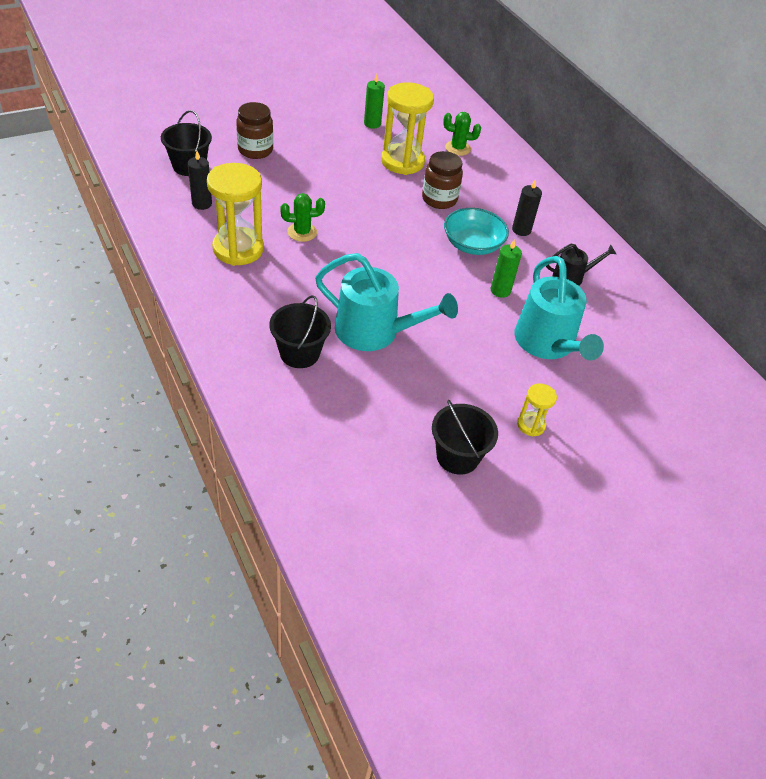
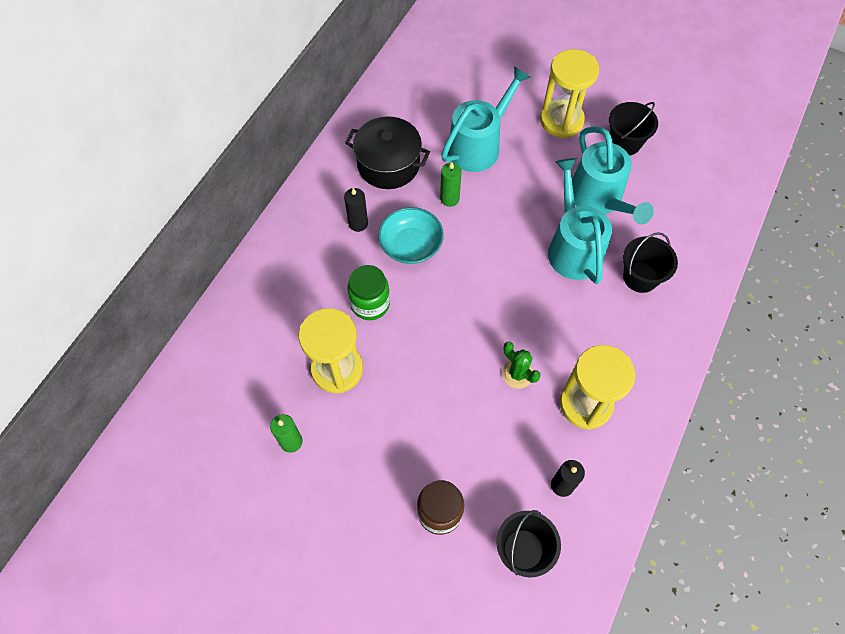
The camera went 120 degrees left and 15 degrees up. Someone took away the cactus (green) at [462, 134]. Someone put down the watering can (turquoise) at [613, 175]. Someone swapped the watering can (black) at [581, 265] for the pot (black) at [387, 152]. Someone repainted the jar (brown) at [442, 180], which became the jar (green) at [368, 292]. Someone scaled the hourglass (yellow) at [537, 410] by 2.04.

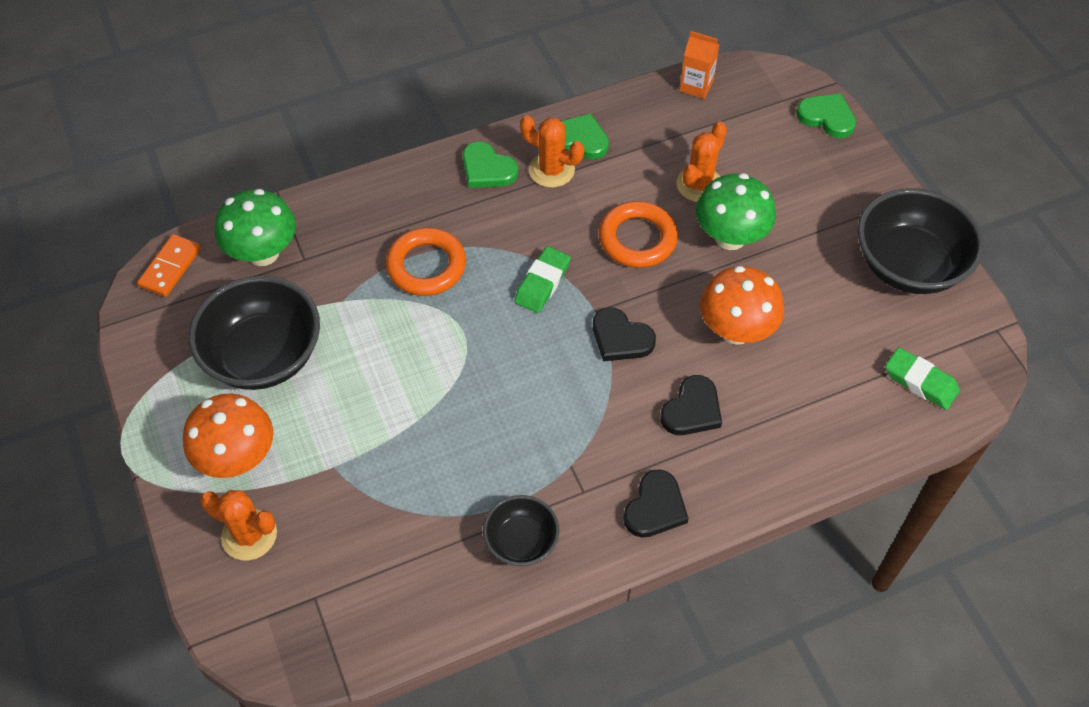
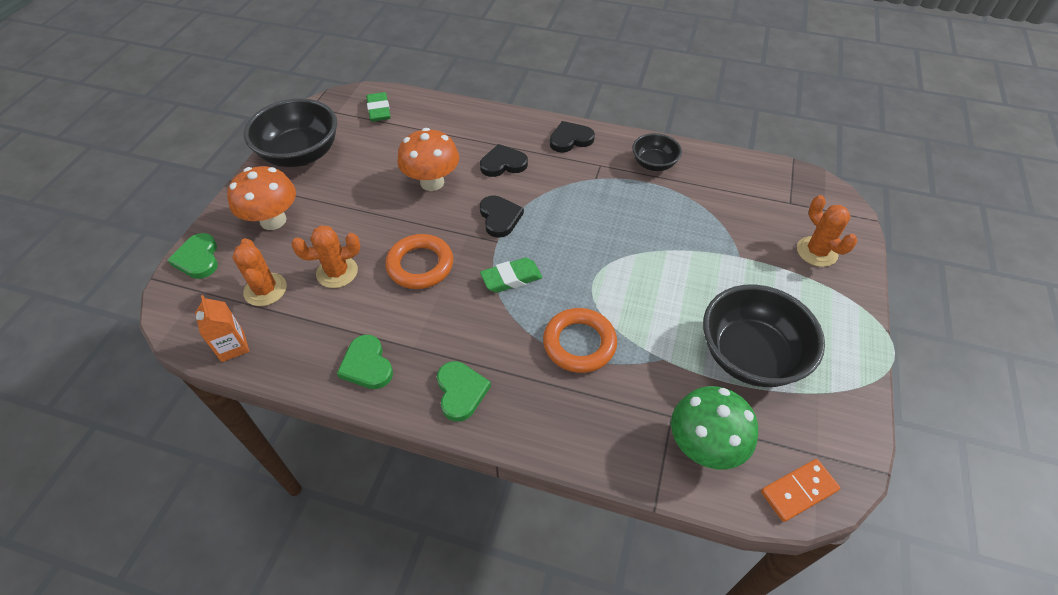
The camera went 140 degrees left and 5 degrees down. Someone took away the mushroom (green) at [736, 211]. Someone carried the mushroom (orange) from [228, 435] to [261, 198]. Someone carried the cactus (orange) from [552, 151] to [260, 272].

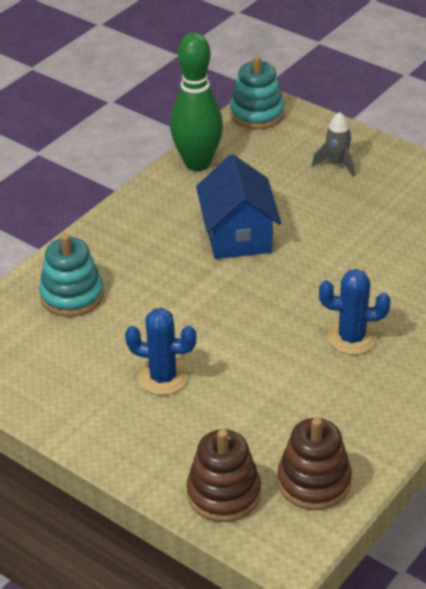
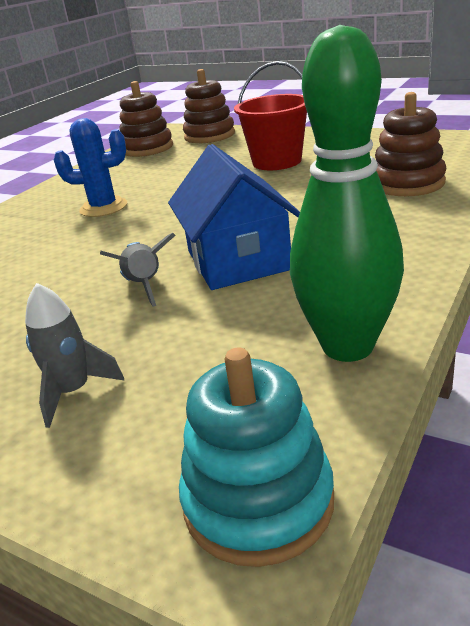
The camera went 175 degrees right and 10 degrees down. Someone put down the rocket (grey) at [138, 270]. Someone swapped the cactus (blue) at [161, 351] for the bucket (red) at [270, 115]. Someone repainted the stacking toy (turquoise) at [71, 275], which became the stacking toy (brown) at [410, 144].

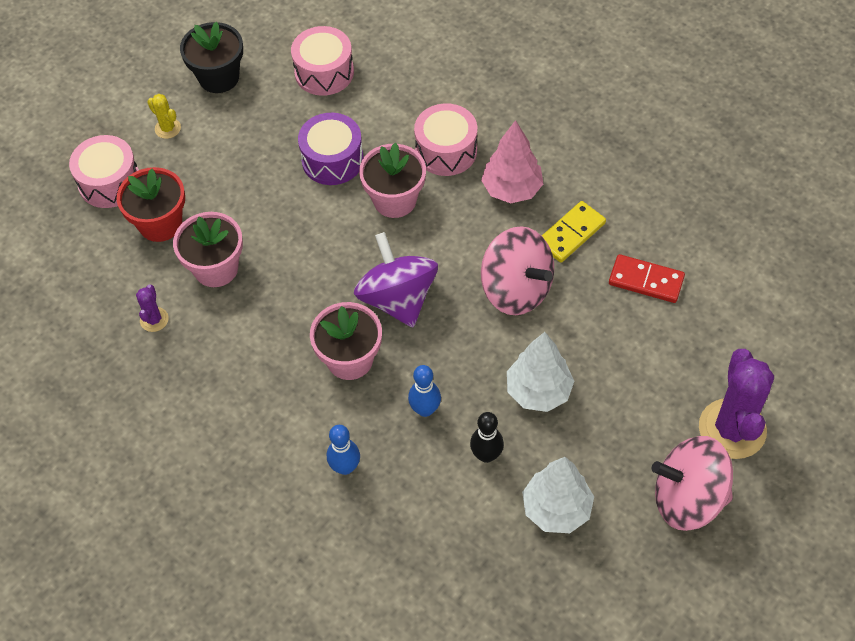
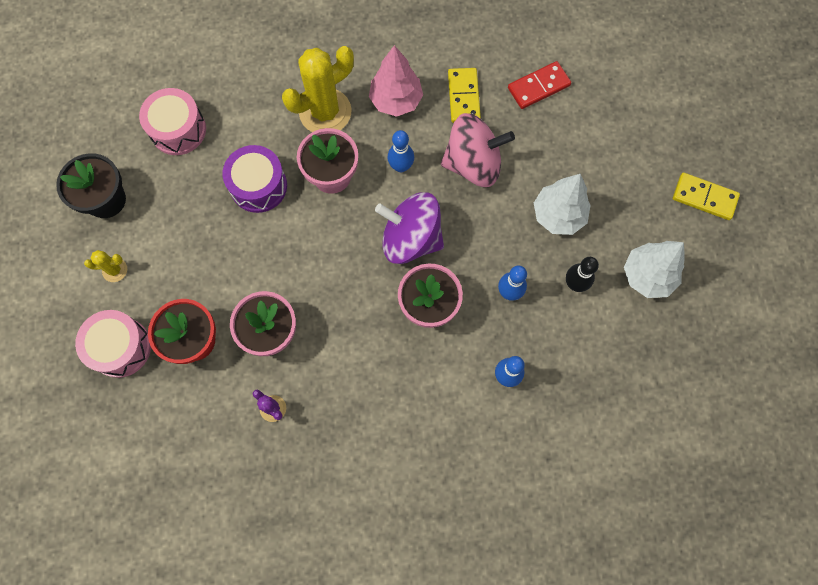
The camera went 50 degrees left and 15 degrees up. Someone took away the cactus (purple) at [736, 404]. Someone put down the bowling pin (blue) at [401, 151]. Someone swapped the drum (pink) at [445, 139] for the cactus (yellow) at [318, 89]. Someone swapped the spinning top (pink) at [692, 483] for the domino (yellow) at [706, 196].

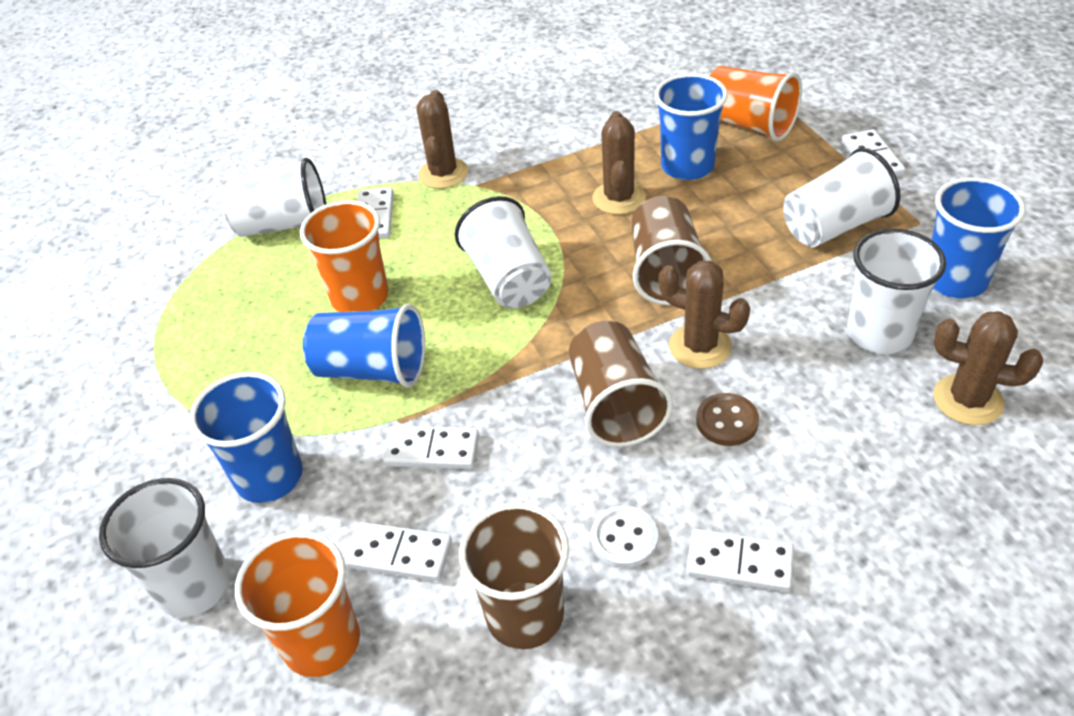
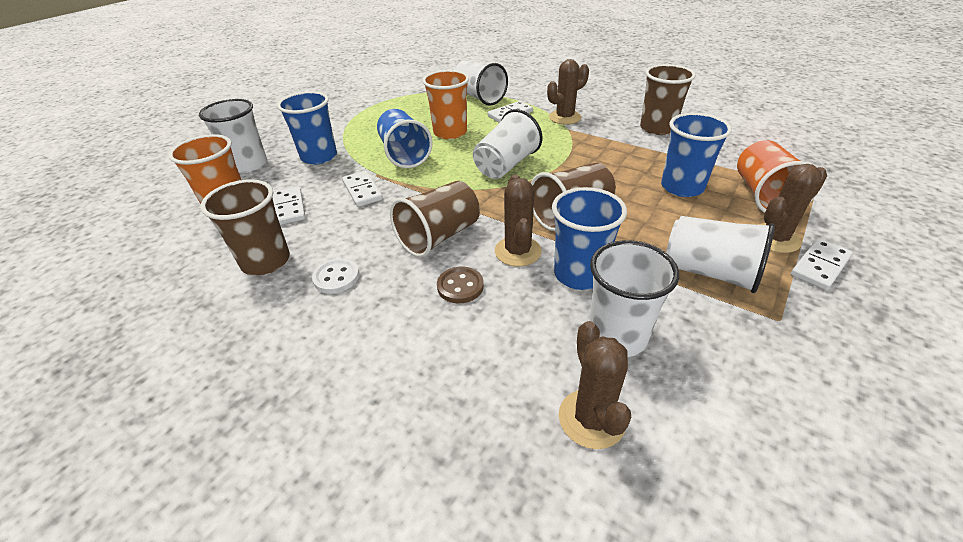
The camera went 55 degrees right and 5 degrees down. Someone took away the domino (white) at [740, 560]. Someone put down the cup (brown) at [668, 99]. Someone carried the cactus (brown) from [619, 163] to [792, 208]. Someone carried the cup (blue) from [978, 238] to [589, 238].

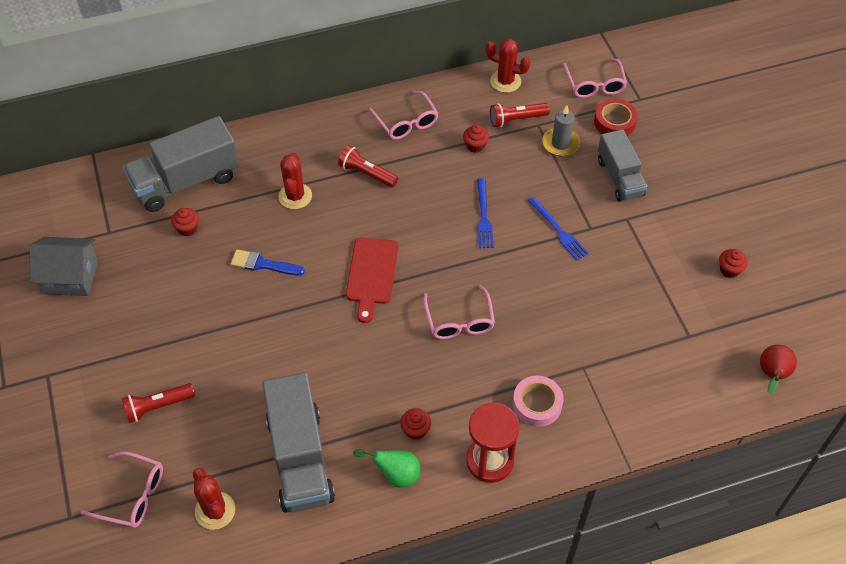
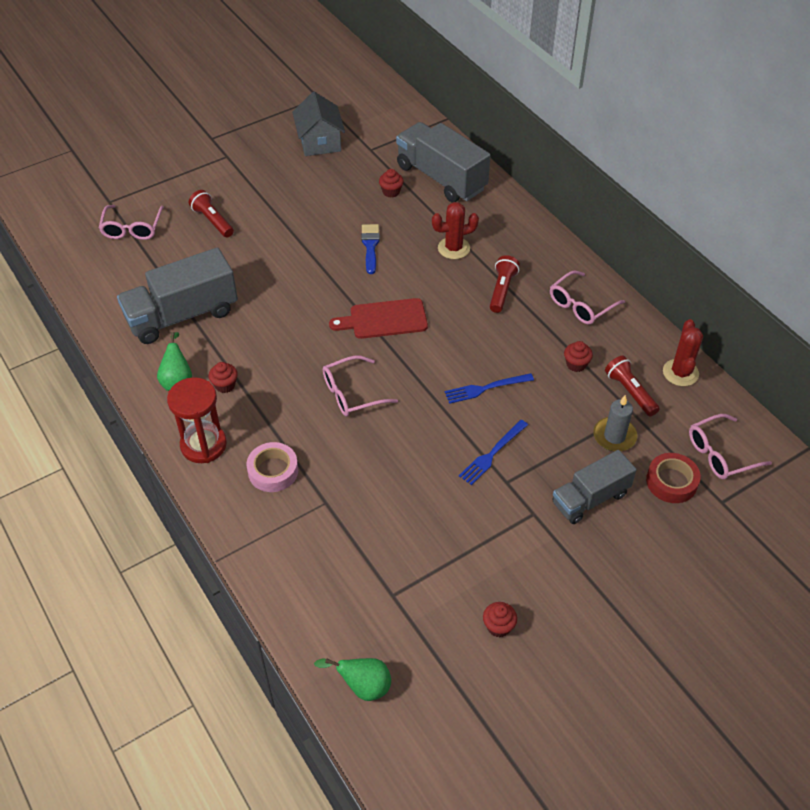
The camera went 75 degrees right and 5 degrees down. Someone took away the cactus (red) at [214, 499]. Someone repainted the pear (red) at [778, 369], which became the pear (green) at [352, 679].

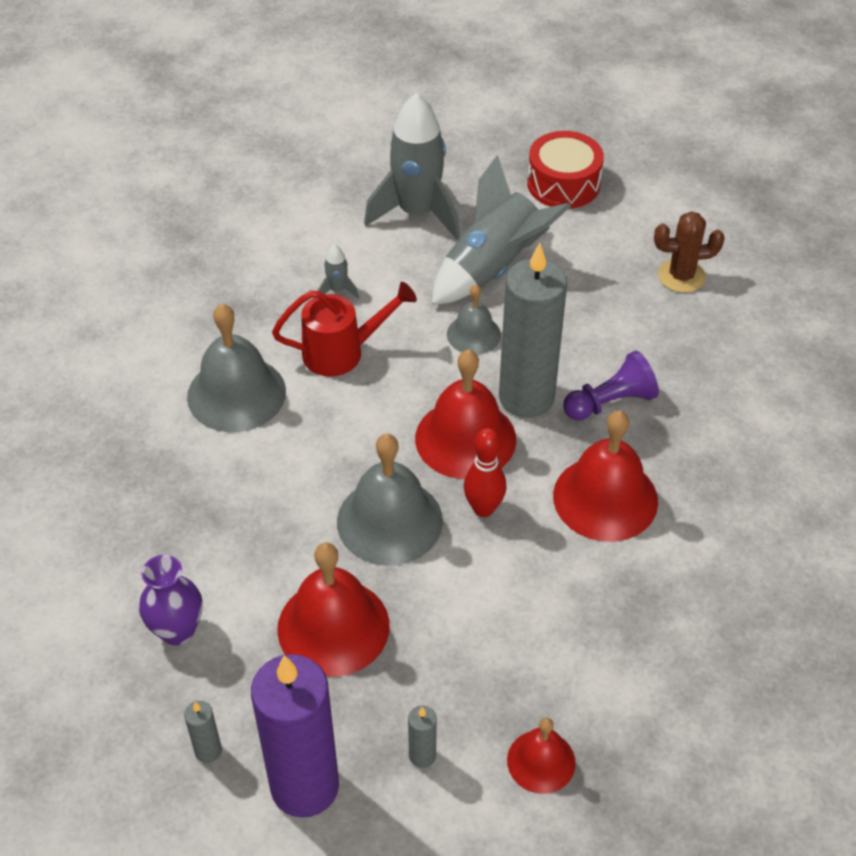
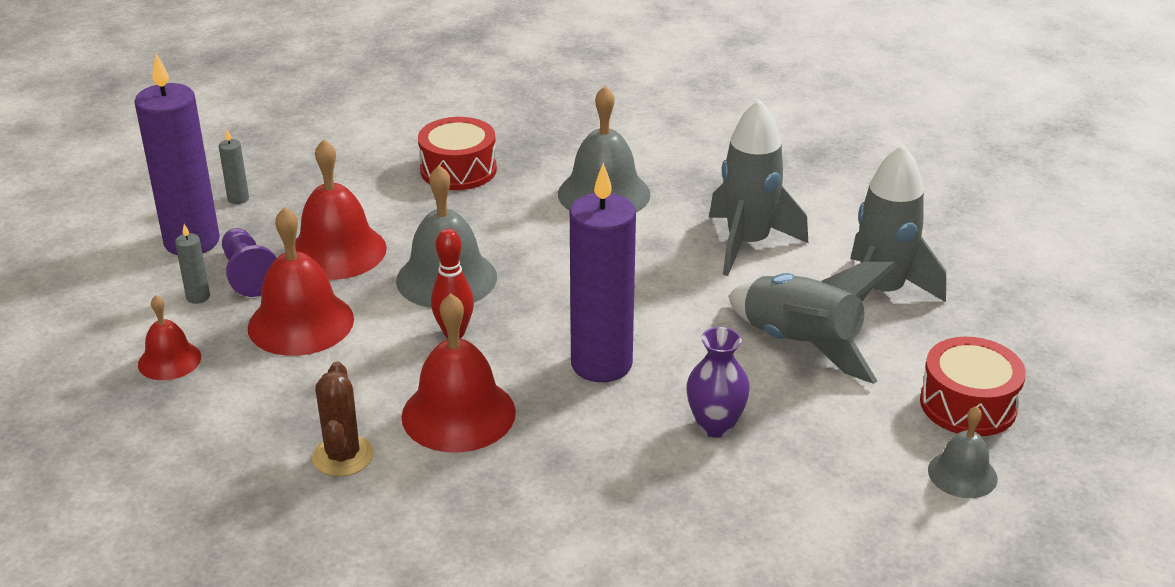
The camera went 90 degrees right and 15 degrees down. Someone took away the watering can (red) at [344, 329]. Someone put down the drum (red) at [457, 153]. Someone carried the vase (purple) from [170, 600] to [718, 382]. Someone carried the bell (red) from [465, 414] to [301, 281]. Someone carried the bell (grey) from [474, 319] to [963, 452]. Someone carried the pawn (purple) from [611, 385] to [249, 262]. Someone carried the cactus (brown) from [689, 252] to [343, 419]. Someone repainted the candle (grey) at [533, 330], which became the candle (purple) at [603, 272]. Someone scaled the rocket (grey) at [338, 271] by 2.46.

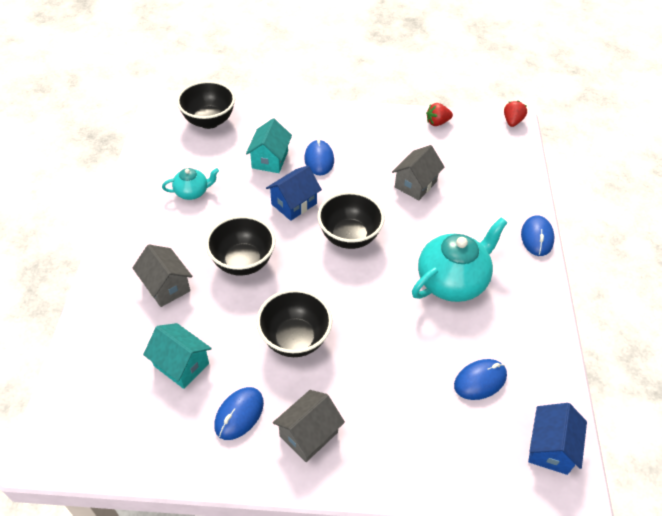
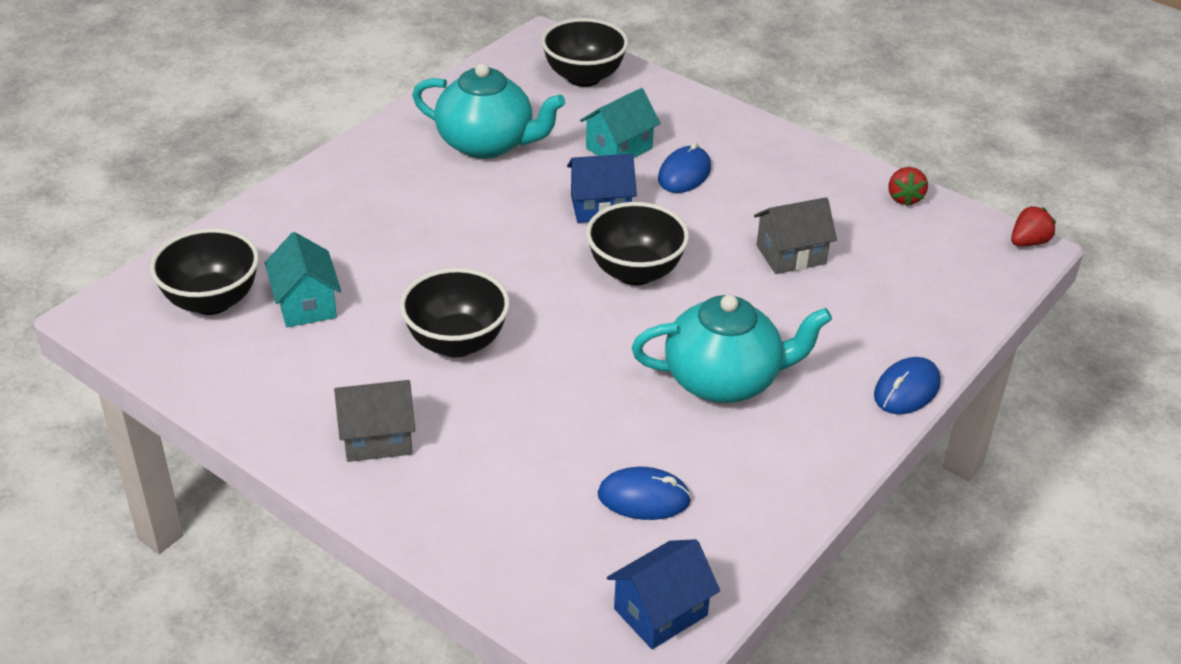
The camera went 35 degrees right and 10 degrees down. Someone took away the house (grey) at [162, 275]. Someone took away the mouse (blue) at [239, 413]. Someone carried the bowl (black) from [240, 245] to [204, 271]. Someone rotated the strawberry (red) at [439, 114] by 105 degrees counterclockwise. Someone scaled the teapot (turquoise) at [190, 184] by 1.91.

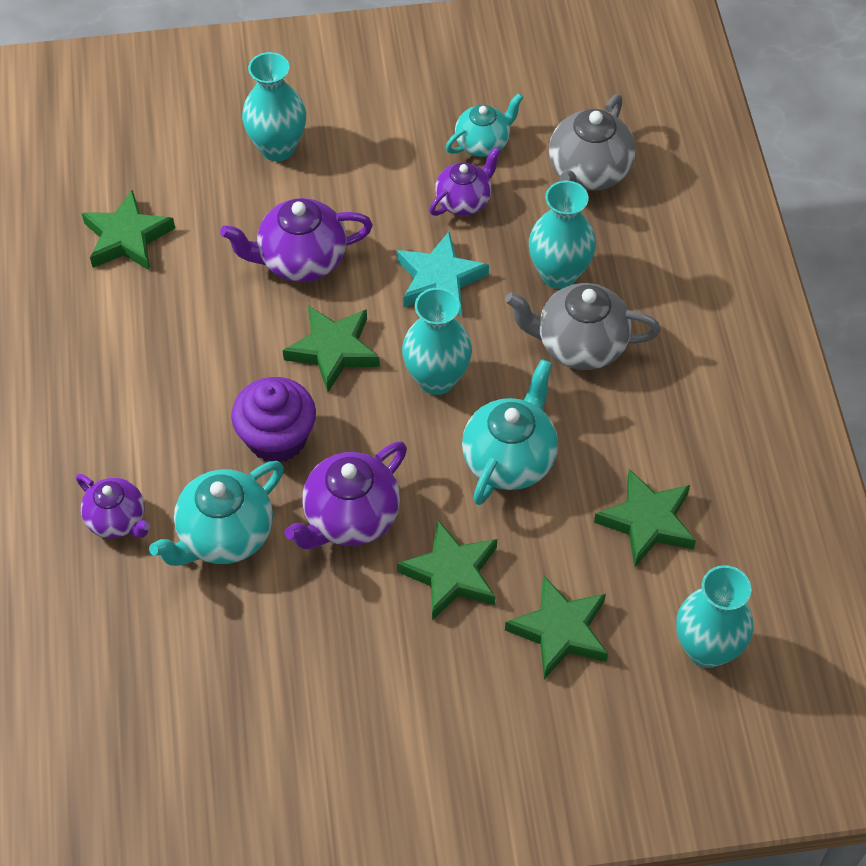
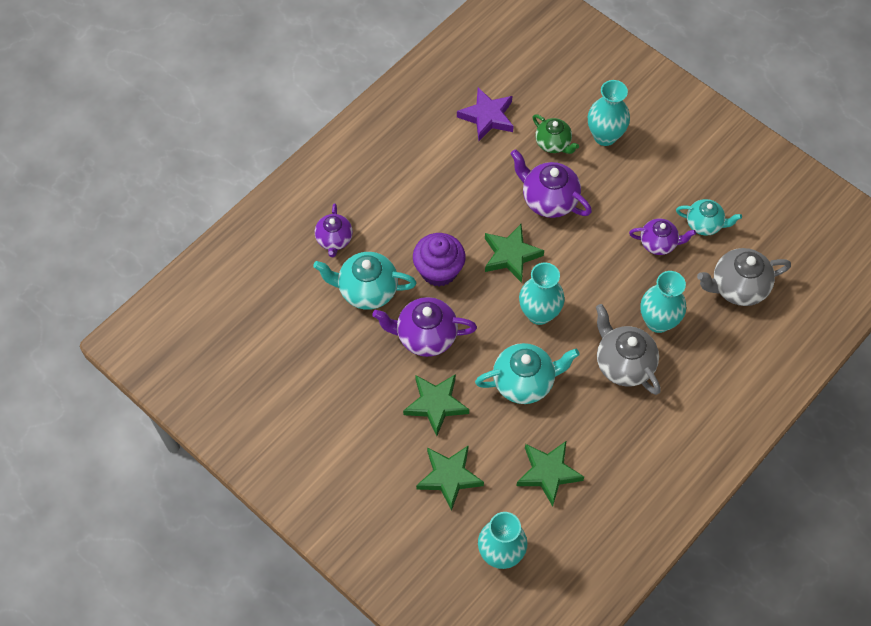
The camera went 50 degrees right and 5 degrees up. Someone took away the star (turquoise) at [443, 274]. Someone put down the teapot (green) at [555, 134]. Someone repainted the star (green) at [128, 230], which became the star (purple) at [485, 114].

